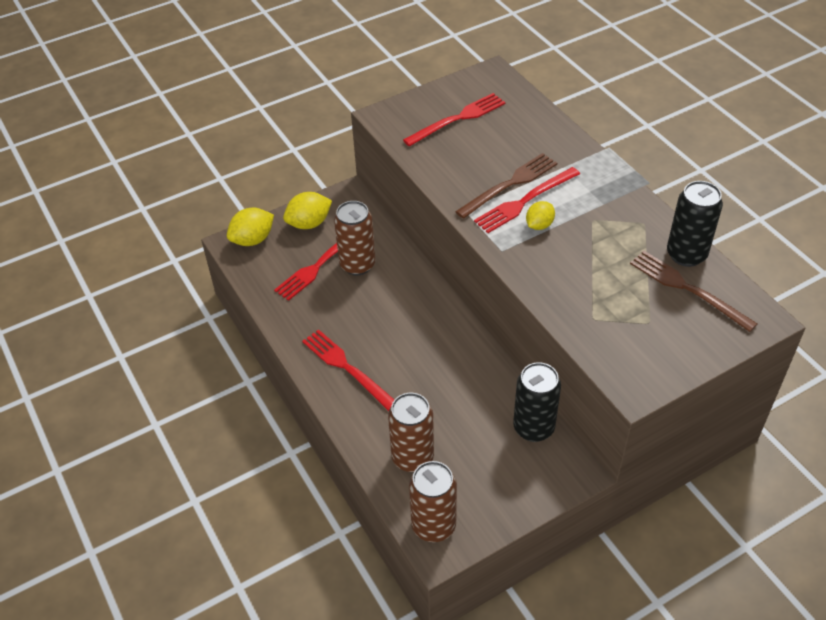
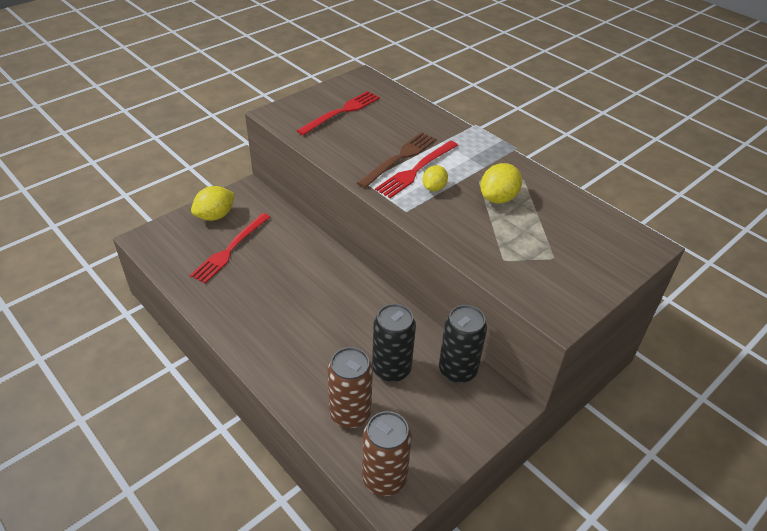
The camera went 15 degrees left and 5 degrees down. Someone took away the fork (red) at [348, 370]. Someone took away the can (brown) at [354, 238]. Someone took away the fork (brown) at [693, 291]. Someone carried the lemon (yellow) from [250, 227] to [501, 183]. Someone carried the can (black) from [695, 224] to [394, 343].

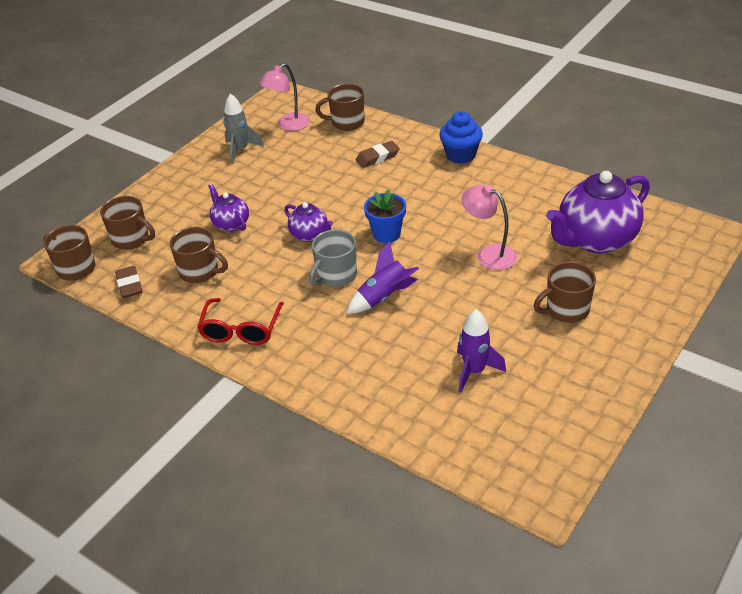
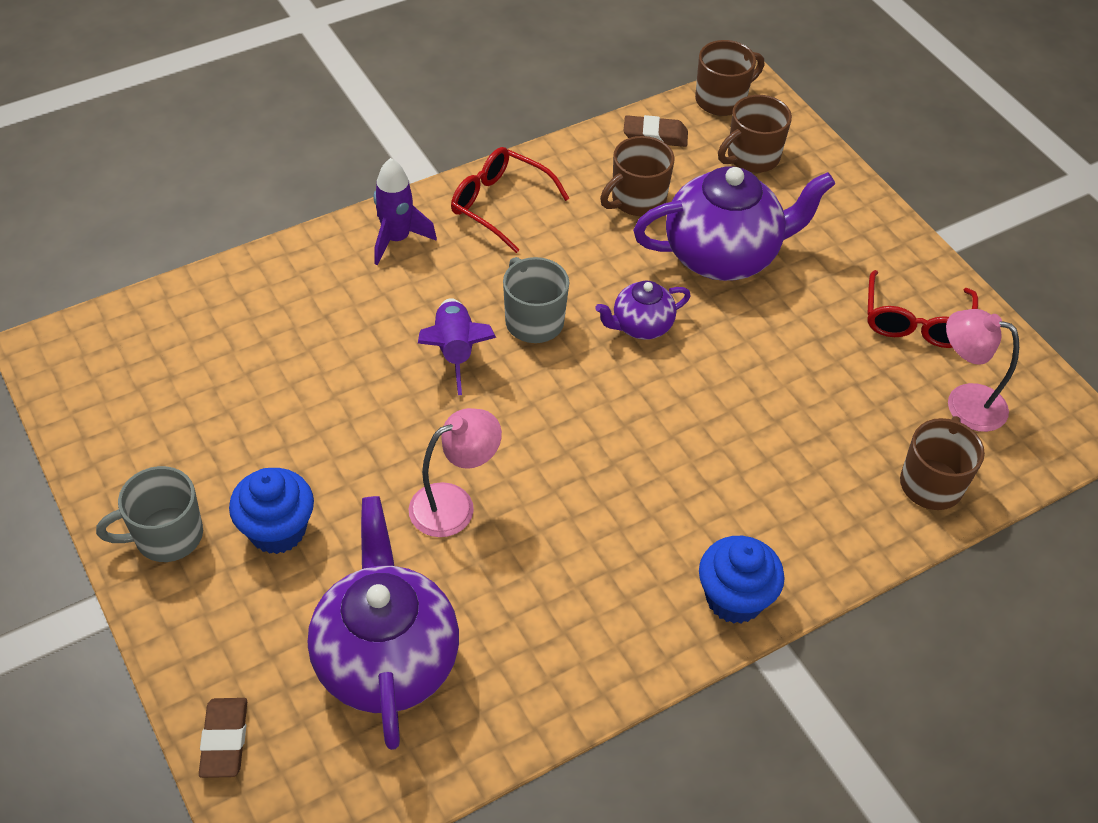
The camera went 110 degrees right and 10 degrees up. Someone took away the flower pot (blue) at [385, 216]. Someone put down the mug (grey) at [149, 514]. Someone carried the eraser (brown) from [378, 154] to [223, 738]. Someone carried the rocket (purple) from [481, 351] to [405, 211]. Someone swapped the rocket (grey) at [243, 129] for the glasses (red) at [922, 309]. Someone swapped the mug (brown) at [565, 292] for the cupcake (blue) at [271, 511]. Someone rotated the lamp (pink) at [284, 97] by 45 degrees counterclockwise. Someone scaled the teapot (purple) at [228, 208] by 1.96.

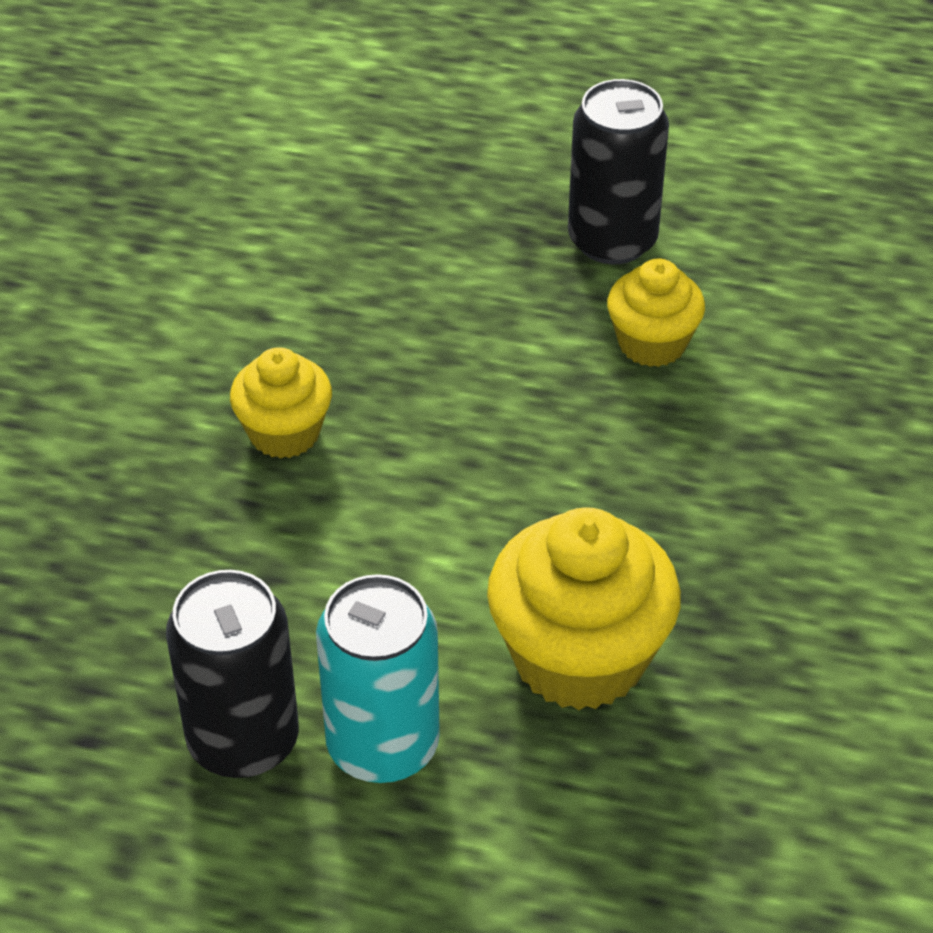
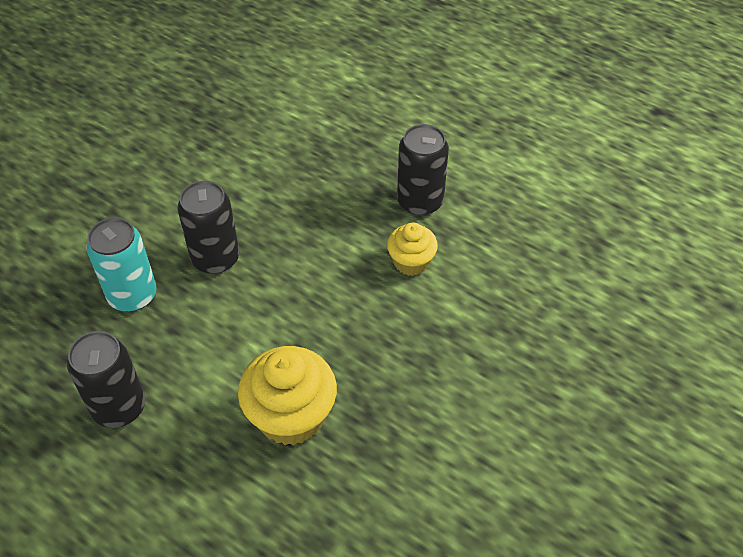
The camera went 20 degrees right and 5 degrees up. Someone carried the can (turquoise) from [378, 678] to [121, 265]. Someone swapped the cupcake (yellow) at [281, 403] for the can (black) at [208, 227].

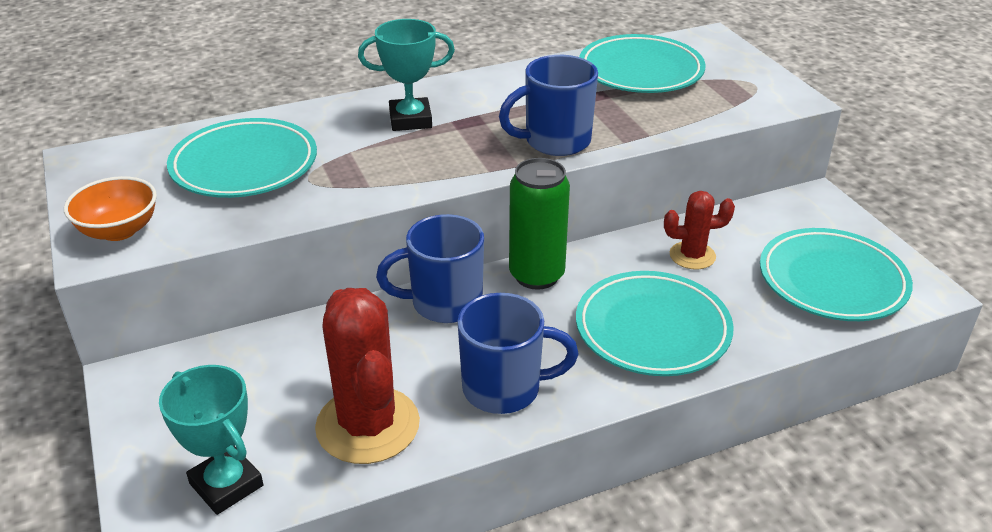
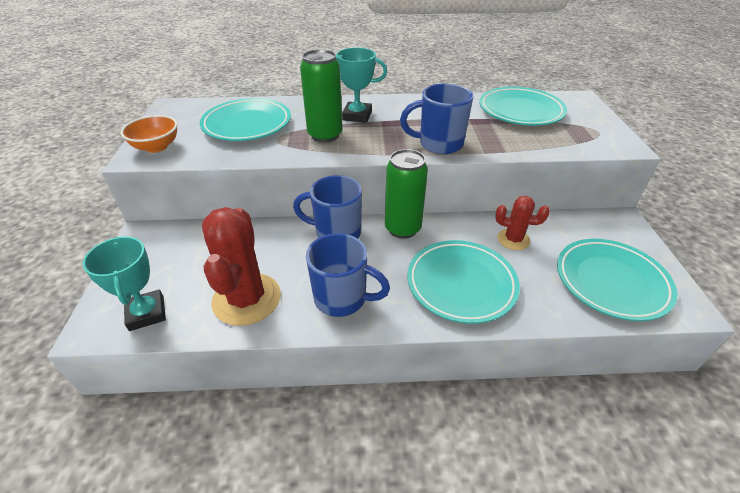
The camera went 20 degrees right and 5 degrees up. Someone put down the can (green) at [321, 96].

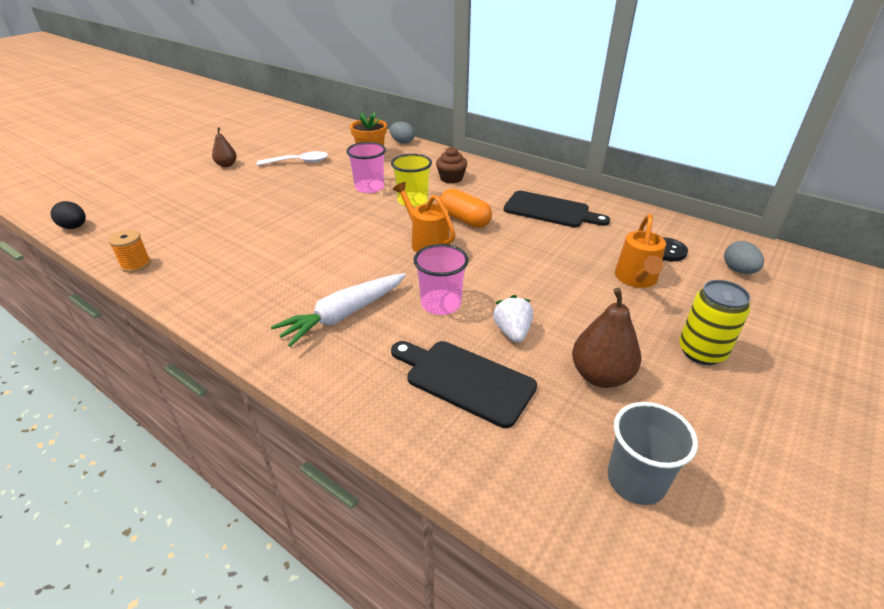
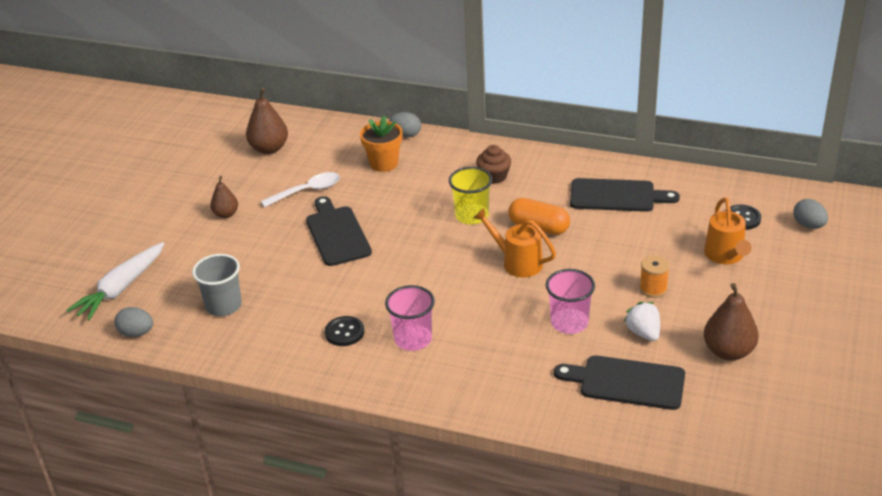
The camera went 15 degrees left and 0 degrees up. Someone took away the can (yellow) at [715, 322]. Someone put down the pear (brown) at [267, 121]. Someone put down the cutting board (black) at [339, 231]. Someone put down the button (black) at [344, 331]. Someone carried the spool (orange) from [129, 251] to [655, 276]. Someone carried the carrot (white) from [338, 310] to [115, 281]. Someone carried the cup (pink) from [366, 167] to [410, 318]. Someone carried the cup (grey) from [652, 453] to [217, 285]. Someone repainted the egg (black) at [68, 215], which became the egg (grey) at [133, 322].

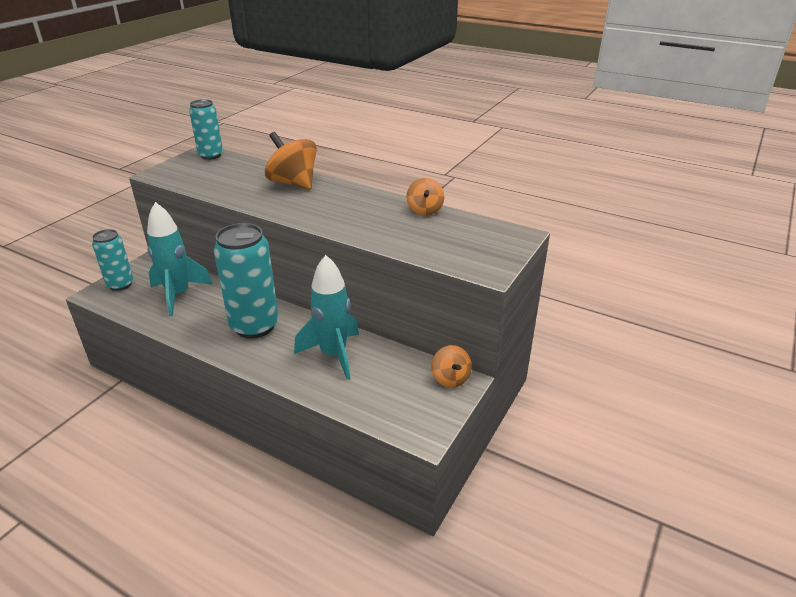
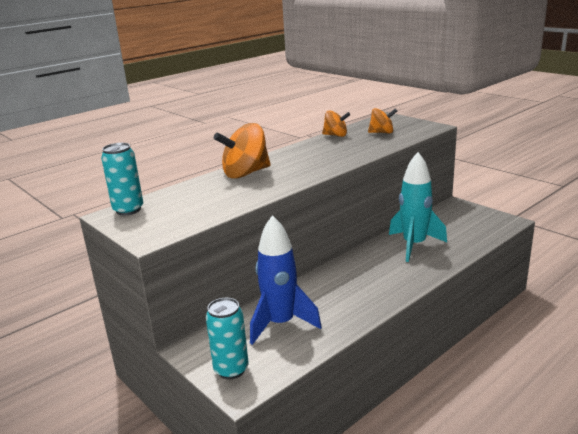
The camera went 70 degrees left and 10 degrees down. Someone took away the can (turquoise) at [246, 281]. Someone carried the spinning top (orange) from [451, 366] to [382, 120]. Someone repainted the rocket (turquoise) at [180, 259], which became the rocket (blue) at [286, 280].

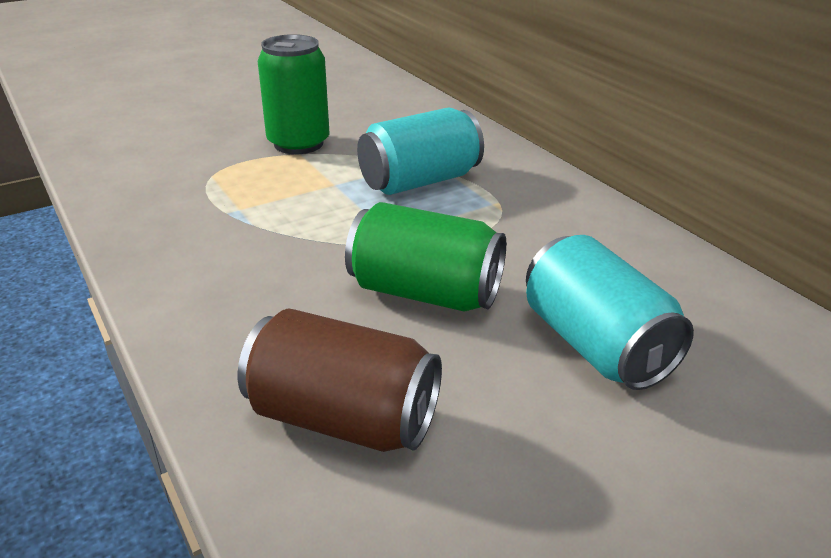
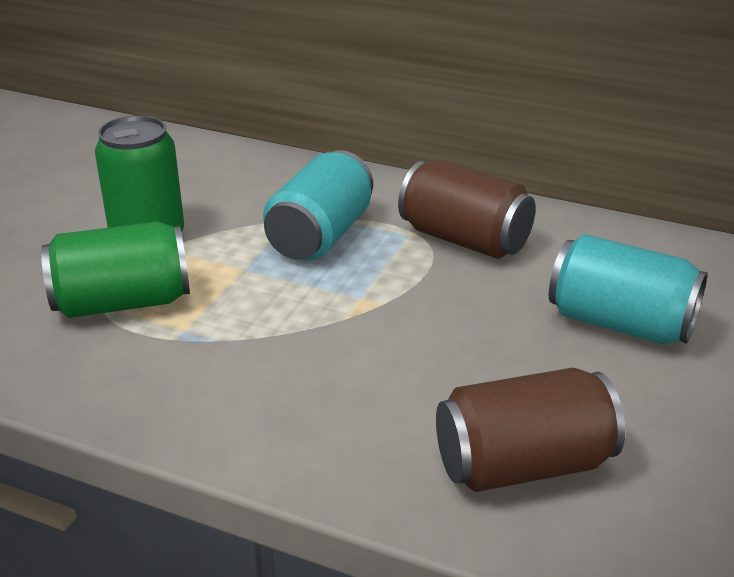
The camera went 35 degrees left and 0 degrees up. Someone put down the can (brown) at [467, 209]. Someone carried the can (green) from [425, 257] to [115, 269].

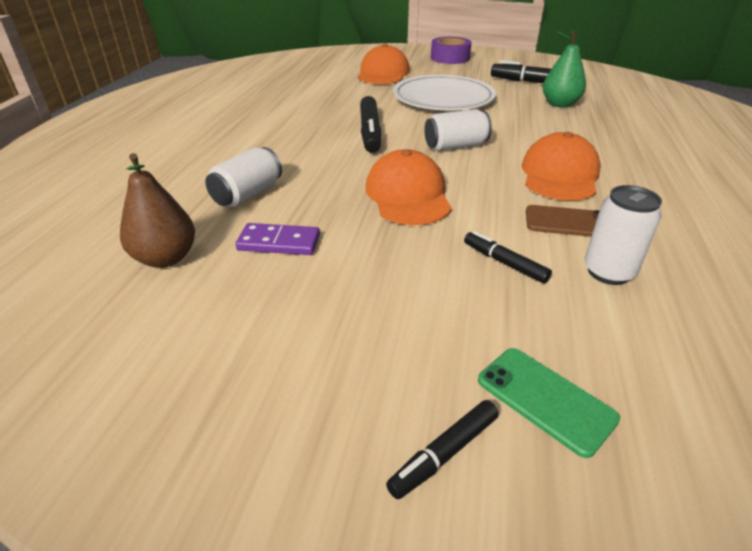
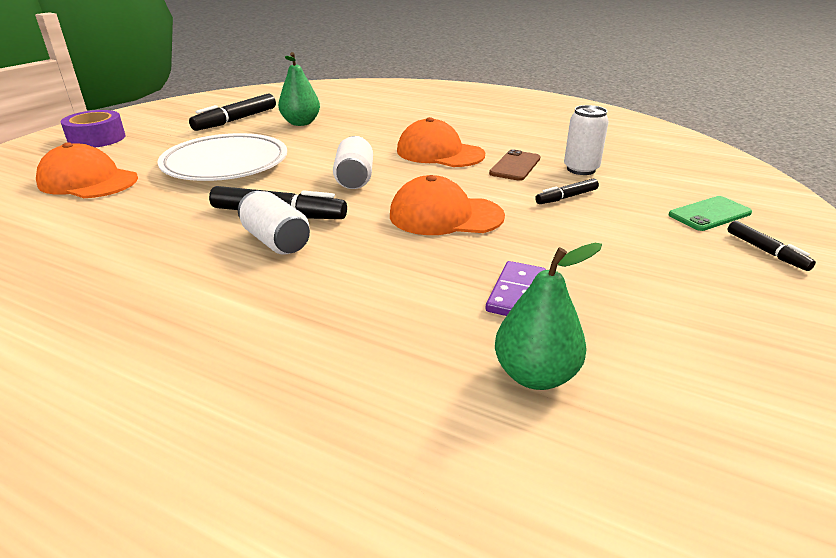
The camera went 75 degrees left and 5 degrees down. Someone carried the can (white) from [243, 177] to [274, 223]. Someone repainted the pear (brown) at [157, 210], which became the pear (green) at [548, 316].

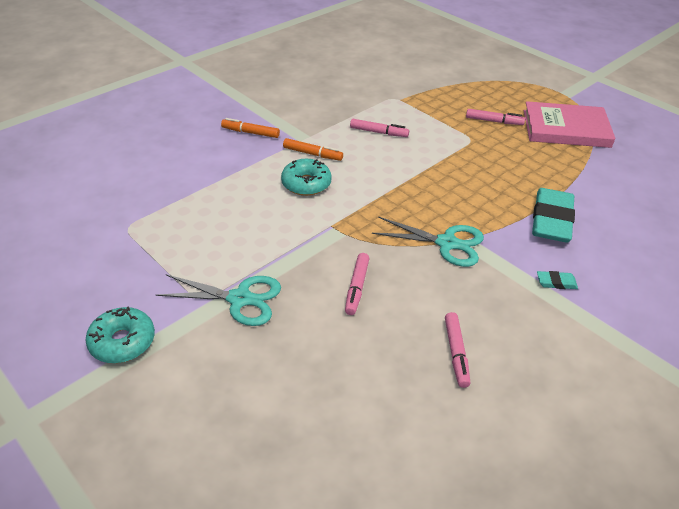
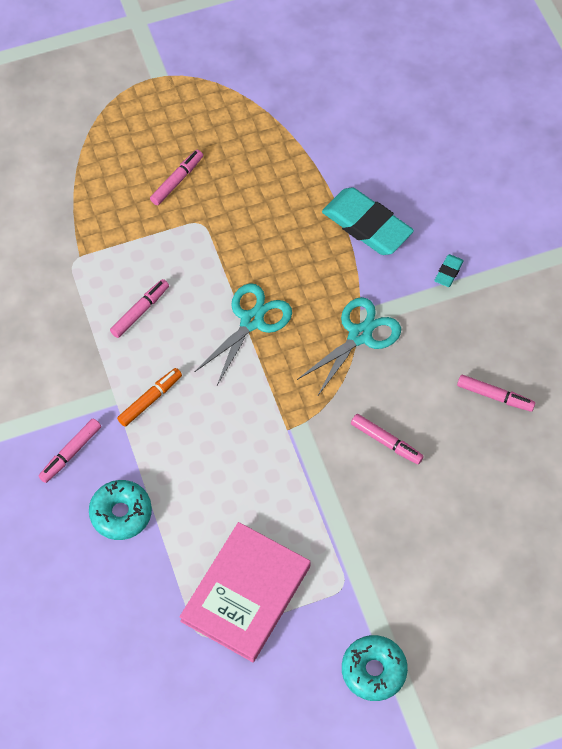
The camera went 65 degrees left and 20 degrees up. Someone carried the scissors (turquoise) from [218, 300] to [243, 334]. Someone carried the donut (turquoise) from [306, 177] to [120, 510]. Someone carried the book (pink) from [569, 124] to [245, 592]. Someone repainted the marker (orange) at [250, 128], which became the marker (pink) at [70, 450].

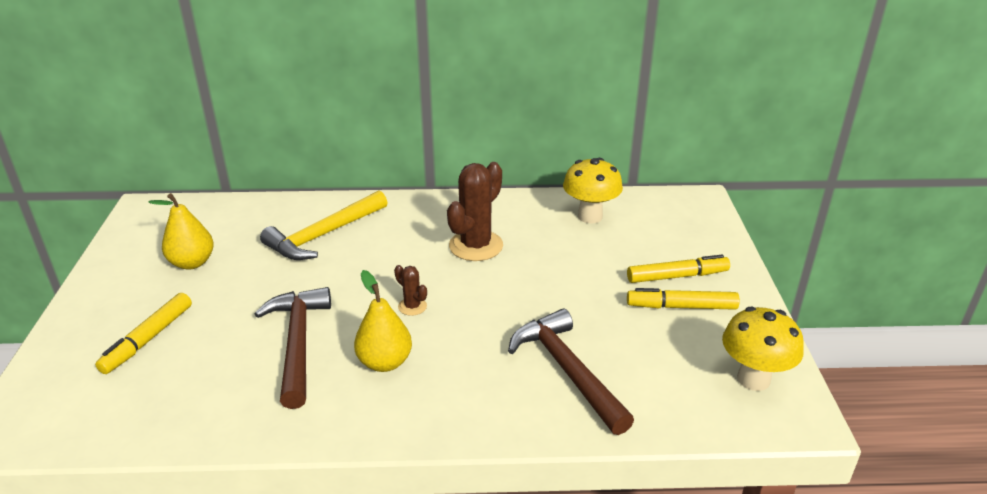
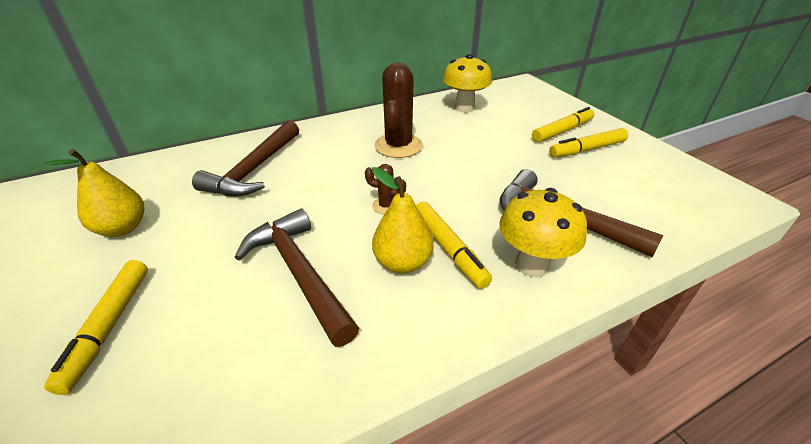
The camera went 25 degrees left and 5 degrees up. Someone put down the marker (yellow) at [454, 245]. Someone carried the mushroom (yellow) from [763, 349] to [543, 232]. Someone repainted the hammer (yellow) at [324, 225], which became the hammer (brown) at [245, 158].

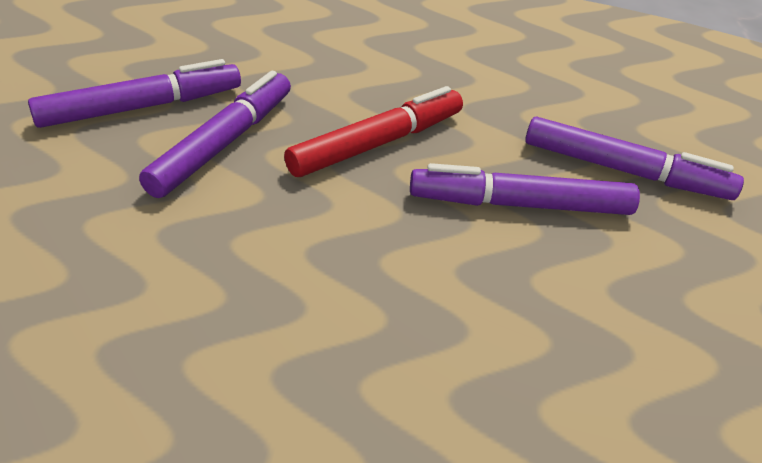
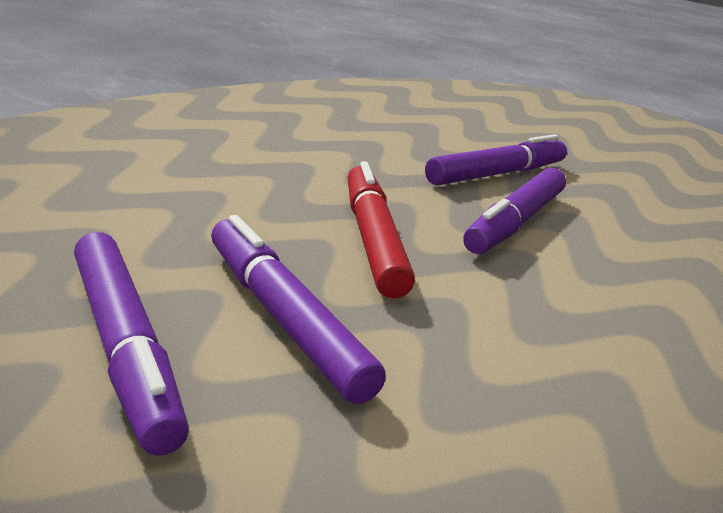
The camera went 60 degrees left and 15 degrees down. Someone rotated the marker (purple) at [134, 93] by 150 degrees clockwise.

